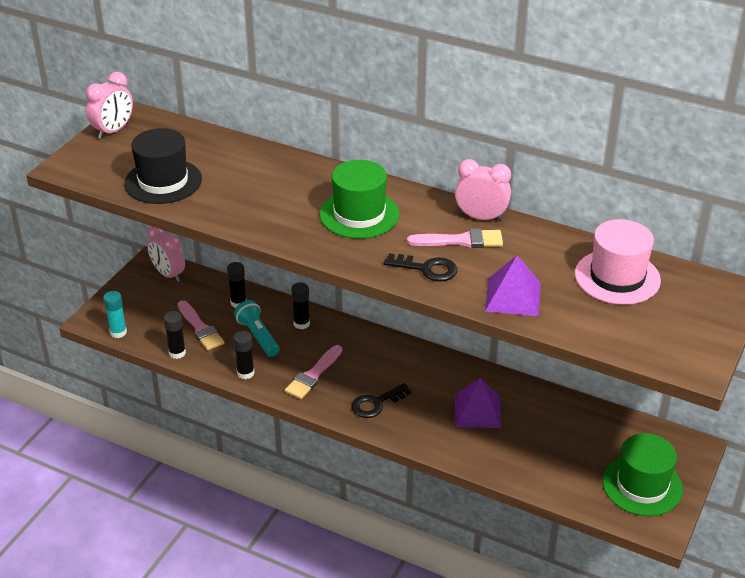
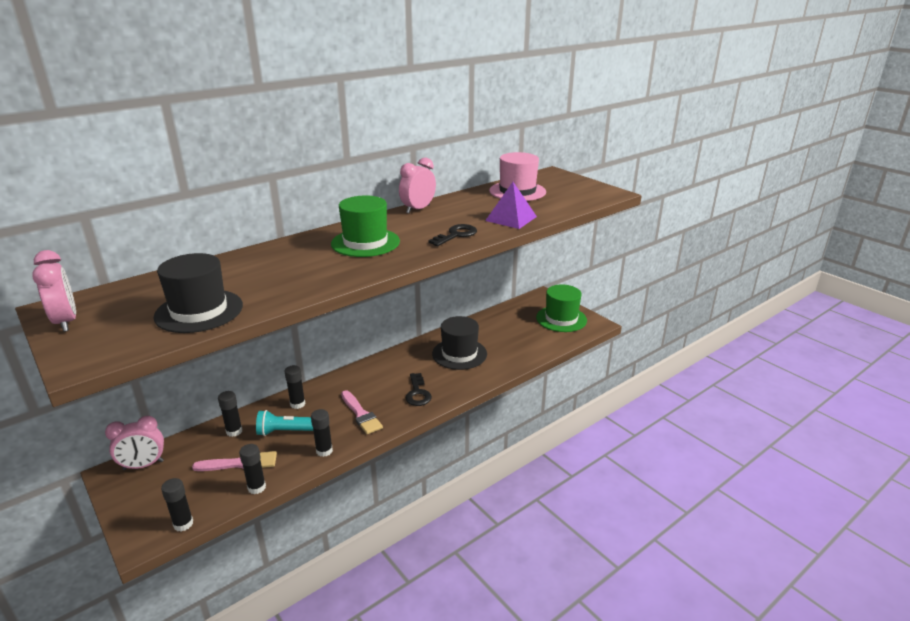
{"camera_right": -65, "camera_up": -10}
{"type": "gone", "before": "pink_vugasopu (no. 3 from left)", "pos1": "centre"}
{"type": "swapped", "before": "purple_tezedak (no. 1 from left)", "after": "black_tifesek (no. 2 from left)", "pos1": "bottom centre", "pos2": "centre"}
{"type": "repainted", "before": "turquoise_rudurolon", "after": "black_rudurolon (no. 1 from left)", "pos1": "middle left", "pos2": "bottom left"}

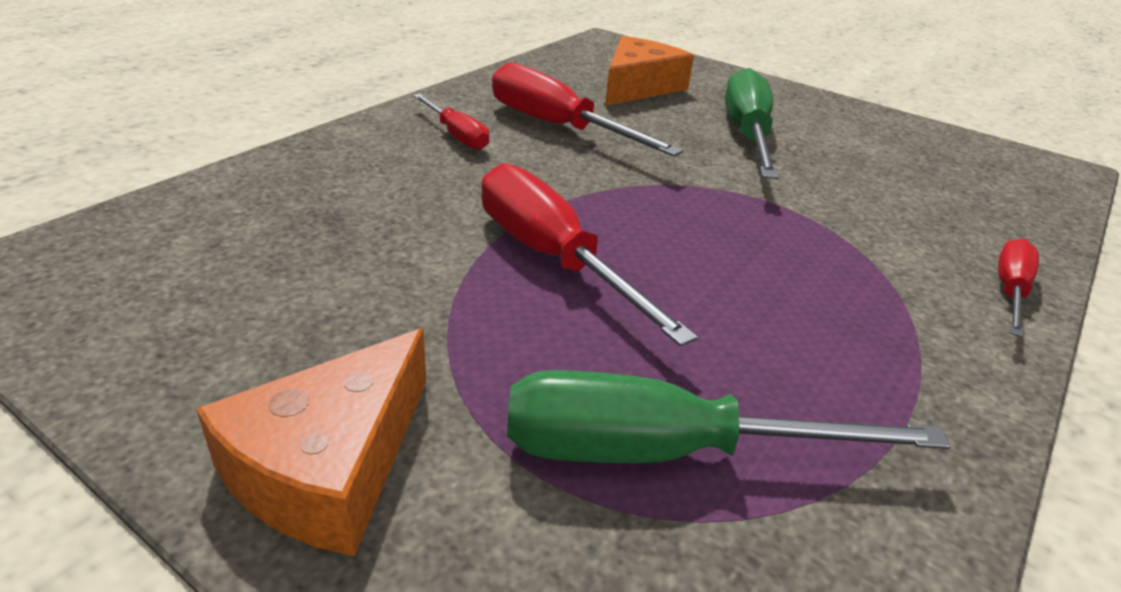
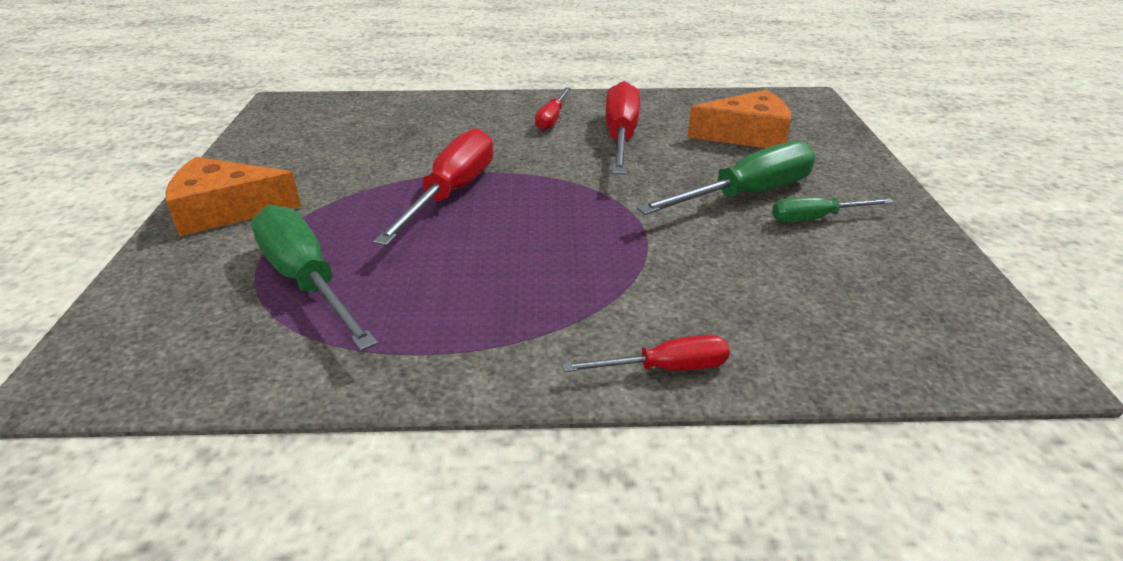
{"camera_right": 55, "camera_up": 0}
{"type": "new", "after": "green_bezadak (no. 3 from left)", "pos2": "middle right"}

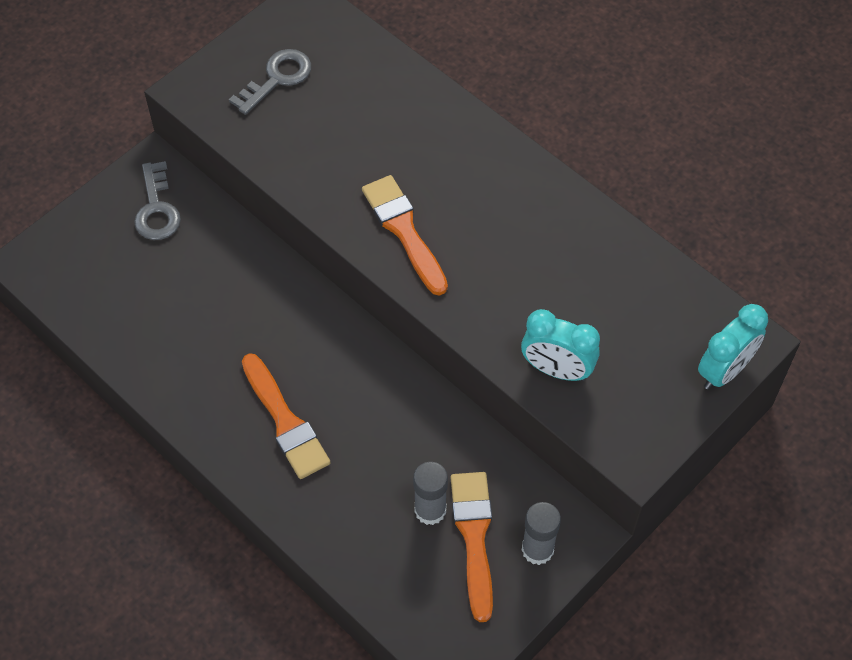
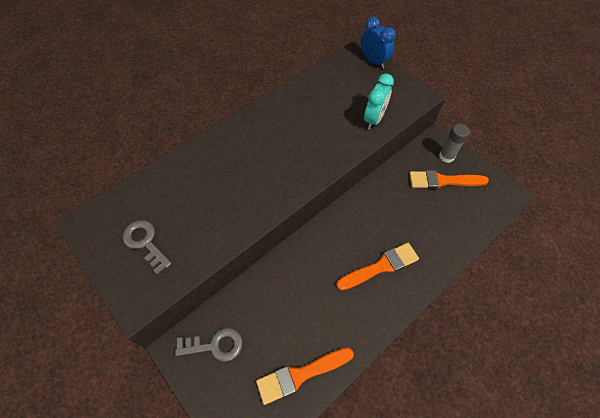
{"camera_right": -85, "camera_up": 0}
{"type": "gone", "before": "grey_rudurolon (no. 1 from left)", "pos1": "bottom centre"}
{"type": "shifted", "before": "orange_vugasopu (no. 2 from left in the first image)", "after": "orange_vugasopu (no. 1 from left)", "pos1": "centre", "pos2": "bottom centre"}
{"type": "repainted", "before": "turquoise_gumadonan (no. 2 from left)", "after": "blue_gumadonan", "pos1": "middle right", "pos2": "top centre"}

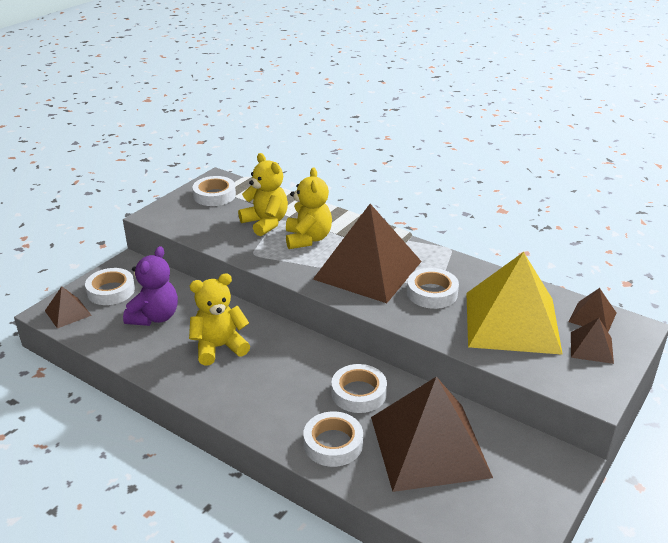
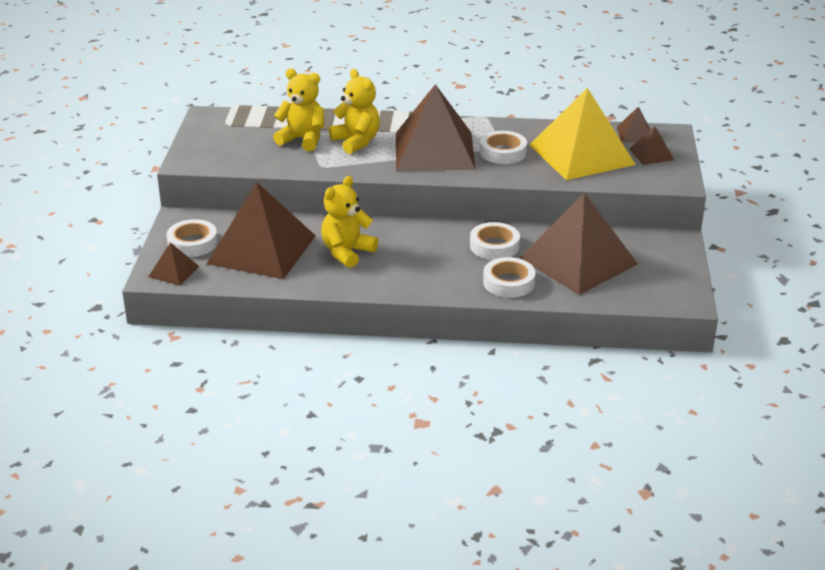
{"camera_right": -30, "camera_up": 0}
{"type": "gone", "before": "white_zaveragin (no. 2 from left)", "pos1": "middle left"}
{"type": "swapped", "before": "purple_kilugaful", "after": "brown_tezedak (no. 2 from left)", "pos1": "middle left", "pos2": "middle left"}

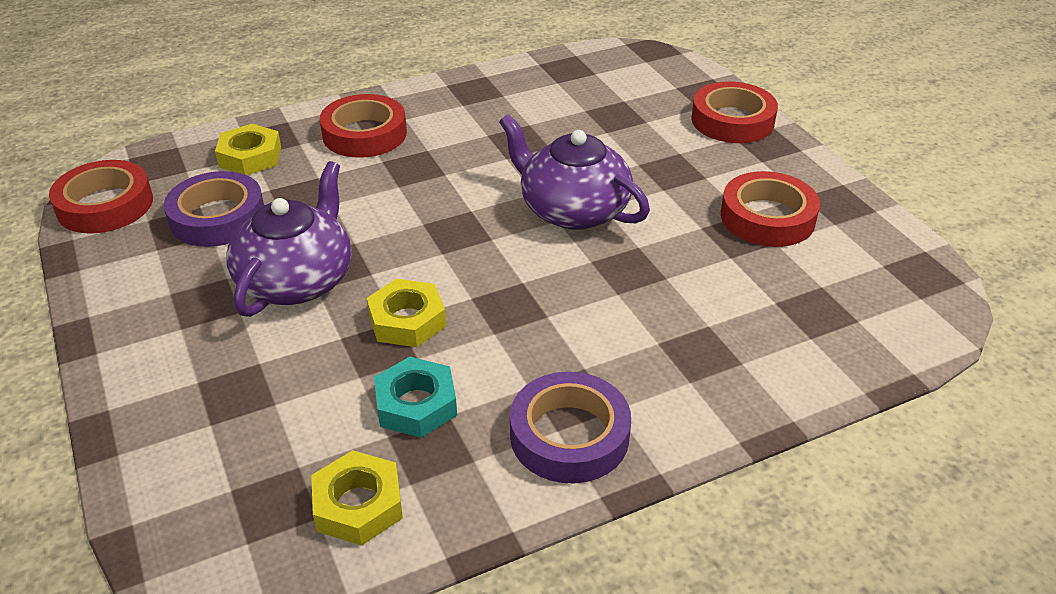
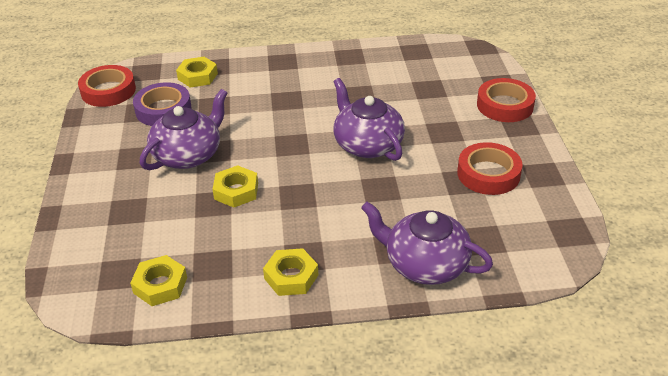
{"camera_right": 20, "camera_up": 0}
{"type": "gone", "before": "red_zaveragin (no. 2 from left)", "pos1": "top centre"}
{"type": "gone", "before": "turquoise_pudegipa", "pos1": "bottom centre"}
{"type": "new", "after": "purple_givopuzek (no. 3 from left)", "pos2": "centre"}
{"type": "swapped", "before": "purple_zaveragin (no. 2 from left)", "after": "yellow_pudegipa (no. 4 from left)", "pos1": "bottom centre", "pos2": "bottom centre"}

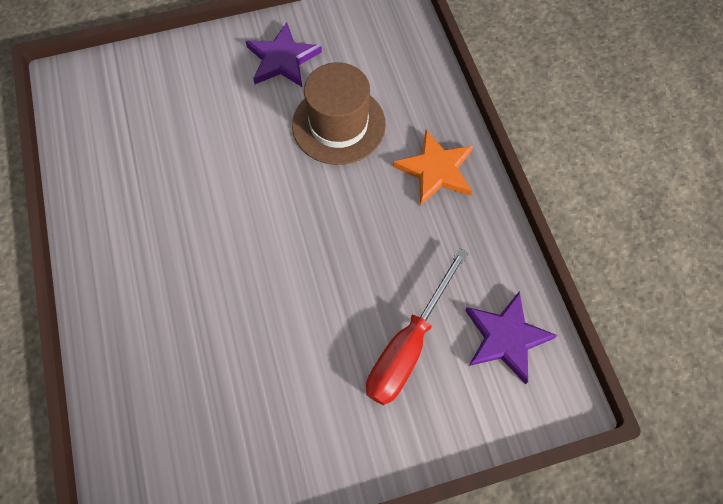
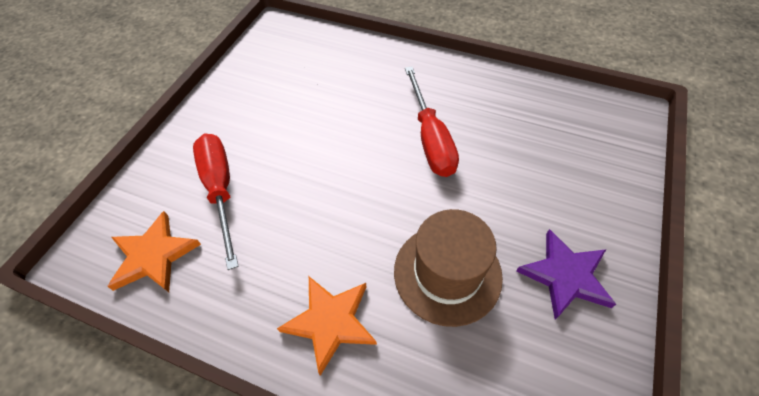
{"camera_right": 130, "camera_up": -10}
{"type": "new", "after": "red_bezadak (no. 2 from left)", "pos2": "top centre"}
{"type": "repainted", "before": "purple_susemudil (no. 2 from left)", "after": "orange_susemudil (no. 1 from left)", "pos1": "bottom right", "pos2": "middle left"}

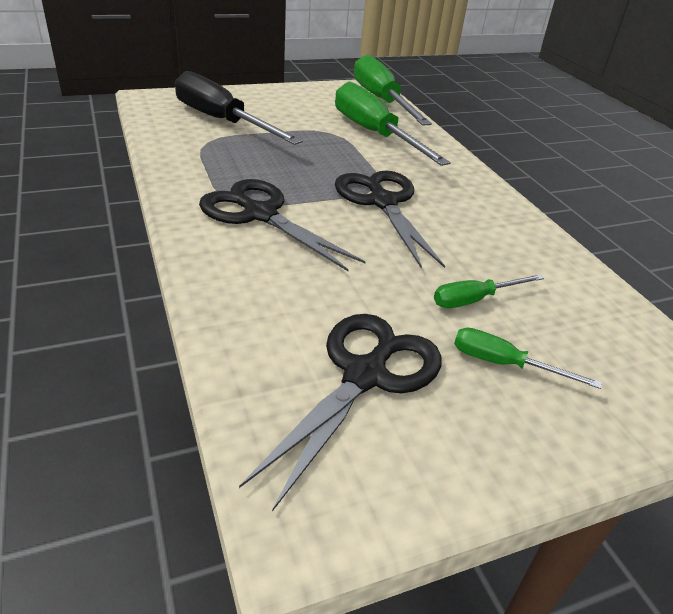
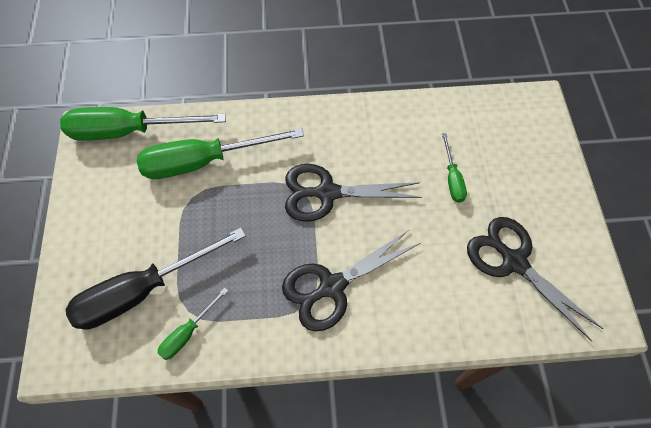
{"camera_right": -70, "camera_up": 25}
{"type": "shifted", "before": "green_bezadak (no. 4 from left in the first image)", "after": "green_bezadak (no. 2 from left)", "pos1": "middle right", "pos2": "bottom left"}

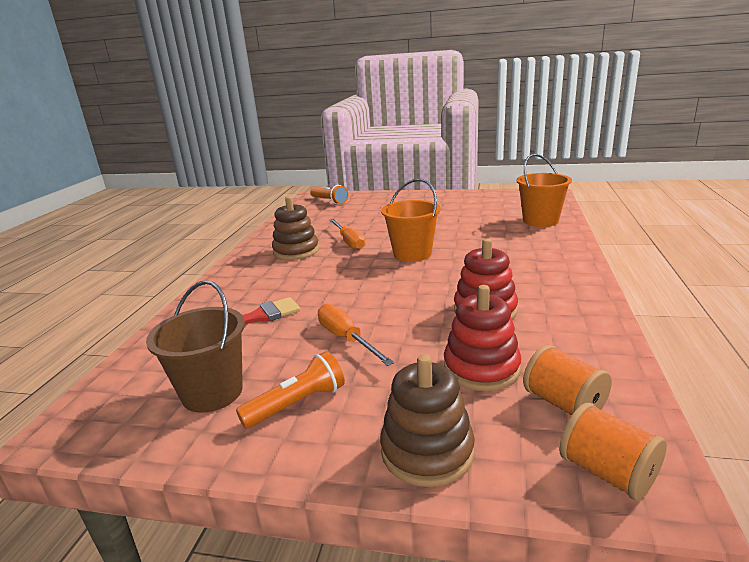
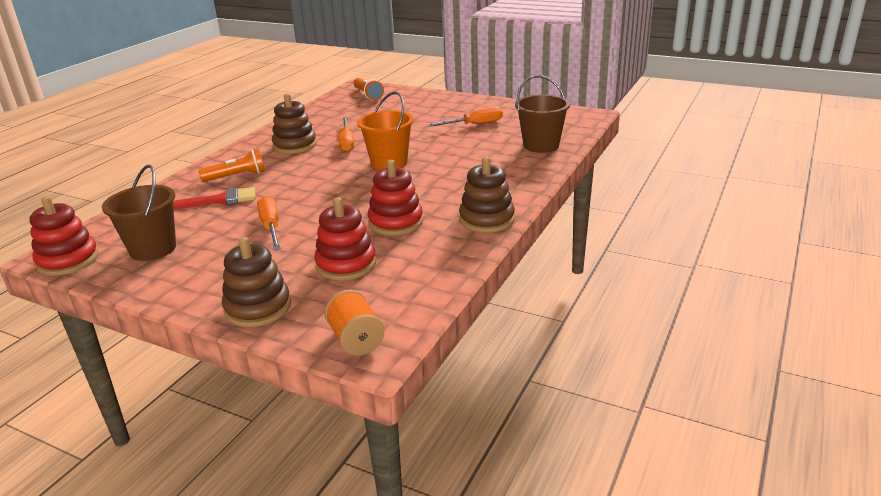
{"camera_right": 15, "camera_up": 5}
{"type": "gone", "before": "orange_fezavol (no. 1 from left)", "pos1": "bottom right"}
{"type": "new", "after": "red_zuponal (no. 1 from left)", "pos2": "middle left"}
{"type": "new", "after": "orange_bezadak (no. 3 from left)", "pos2": "top centre"}
{"type": "new", "after": "brown_zuponal (no. 3 from left)", "pos2": "centre"}
{"type": "shifted", "before": "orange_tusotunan (no. 1 from left)", "pos1": "bottom centre", "pos2": "top left"}
{"type": "repainted", "before": "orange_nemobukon (no. 2 from left)", "after": "brown_nemobukon (no. 2 from left)", "pos1": "middle right", "pos2": "top centre"}

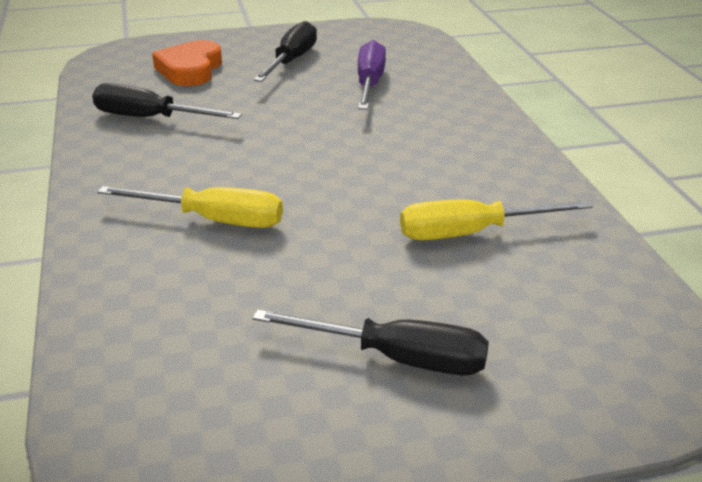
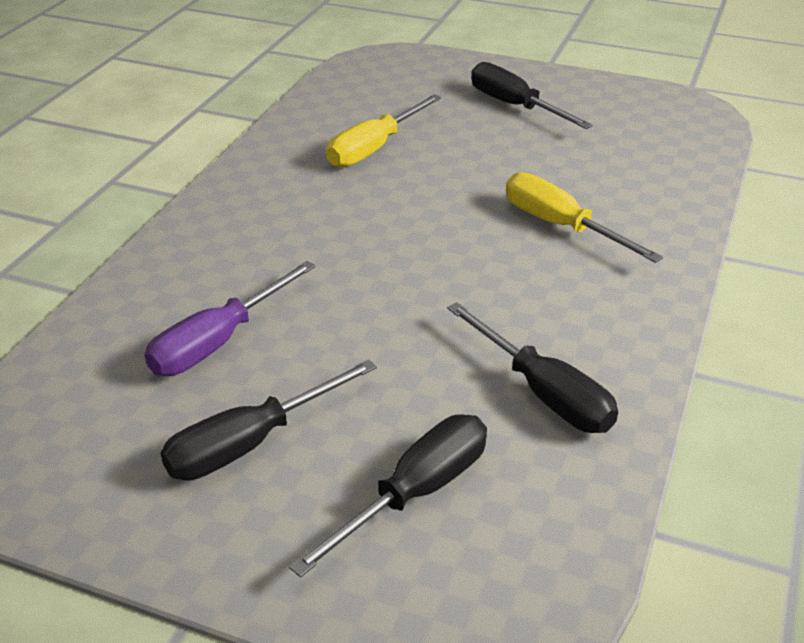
{"camera_right": -145, "camera_up": 5}
{"type": "swapped", "before": "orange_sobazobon", "after": "black_bezadak (no. 2 from left)", "pos1": "top left", "pos2": "bottom centre"}
{"type": "rotated", "before": "yellow_bezadak (no. 2 from left in the first image)", "pos1": "middle right", "pos2": "top centre", "turn": 105}

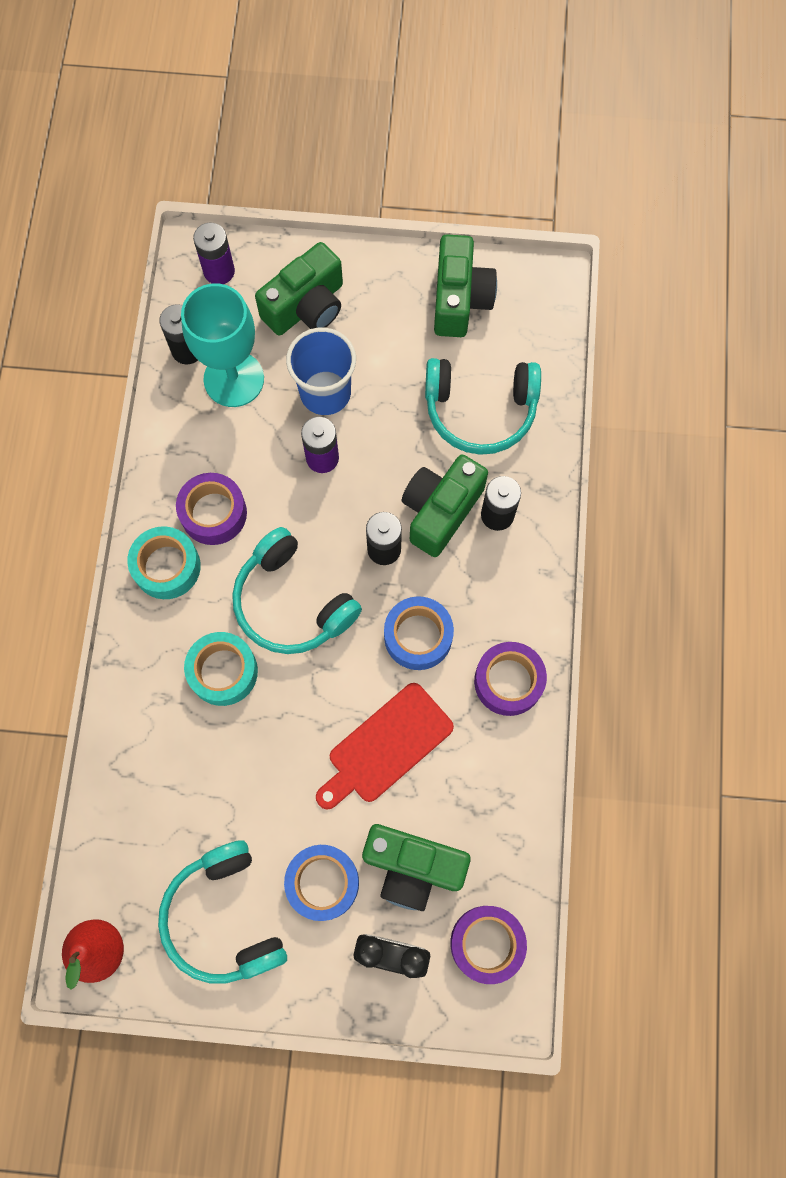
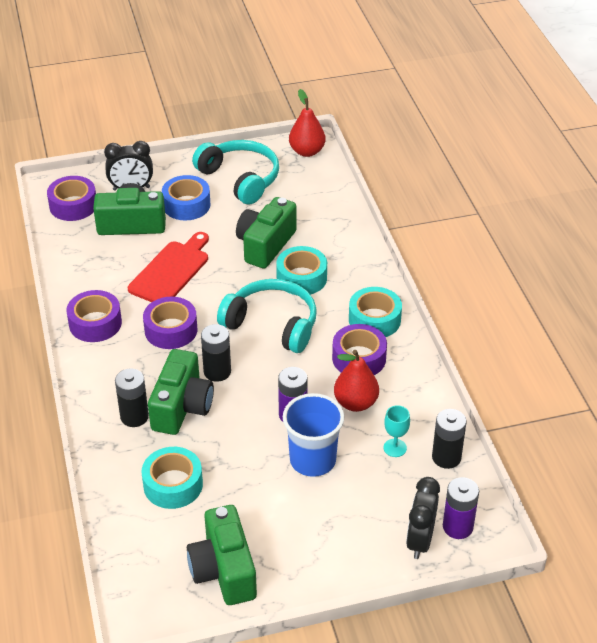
{"camera_right": 160, "camera_up": -30}
{"type": "new", "after": "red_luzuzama (no. 2 from left)", "pos2": "centre"}
{"type": "new", "after": "black_gumadonan (no. 2 from left)", "pos2": "bottom right"}
{"type": "shifted", "before": "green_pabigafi (no. 1 from left in the first image)", "after": "green_pabigafi (no. 4 from left)", "pos1": "top centre", "pos2": "centre"}
{"type": "swapped", "before": "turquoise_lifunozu (no. 3 from left)", "after": "turquoise_zaveragin (no. 1 from left)", "pos1": "centre", "pos2": "bottom left"}
{"type": "repainted", "before": "blue_zaveragin (no. 2 from left)", "after": "purple_zaveragin (no. 3 from left)", "pos1": "centre", "pos2": "middle left"}
{"type": "scaled", "before": "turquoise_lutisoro", "pos1": "top left", "pos2": "bottom centre", "scale": 0.43}

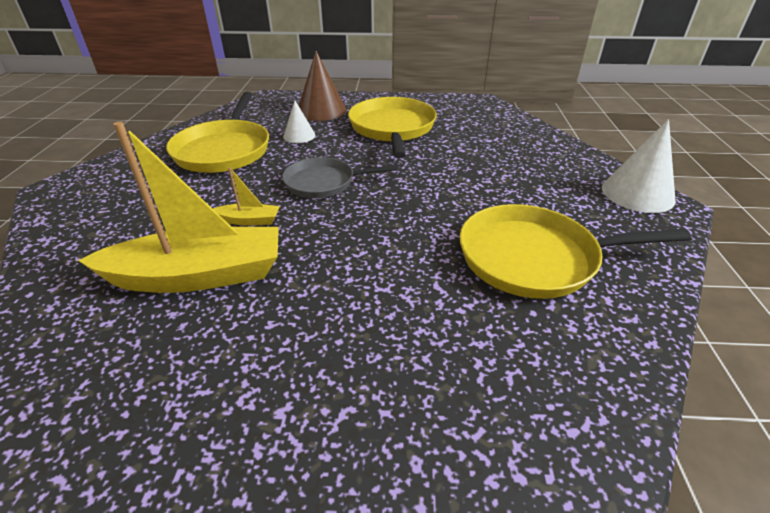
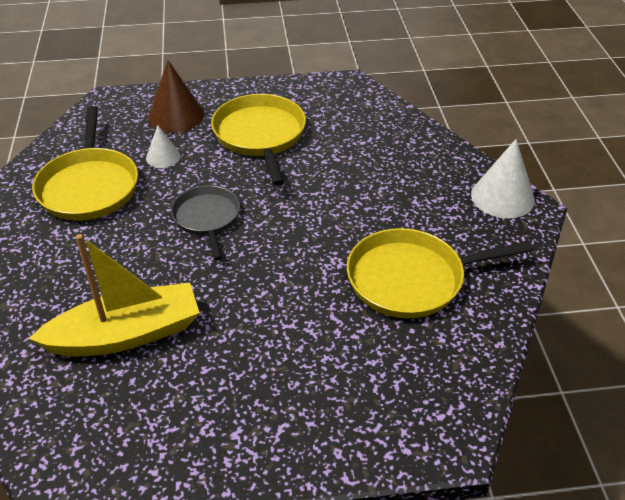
{"camera_right": -10, "camera_up": 5}
{"type": "gone", "before": "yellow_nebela (no. 2 from left)", "pos1": "middle left"}
{"type": "rotated", "before": "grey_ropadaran", "pos1": "centre", "pos2": "middle left", "turn": 90}

